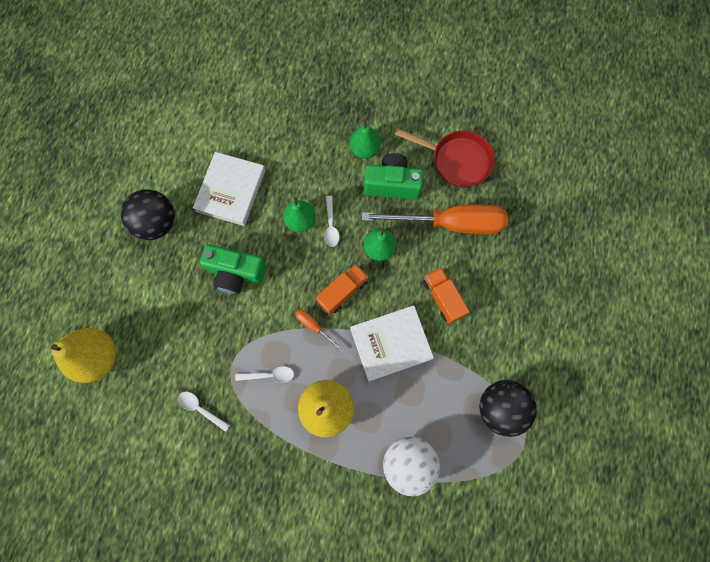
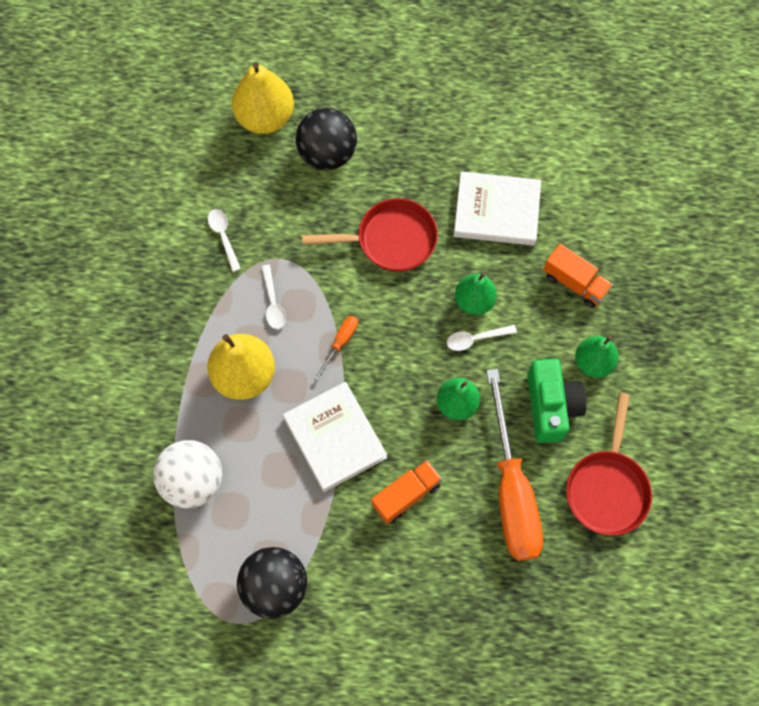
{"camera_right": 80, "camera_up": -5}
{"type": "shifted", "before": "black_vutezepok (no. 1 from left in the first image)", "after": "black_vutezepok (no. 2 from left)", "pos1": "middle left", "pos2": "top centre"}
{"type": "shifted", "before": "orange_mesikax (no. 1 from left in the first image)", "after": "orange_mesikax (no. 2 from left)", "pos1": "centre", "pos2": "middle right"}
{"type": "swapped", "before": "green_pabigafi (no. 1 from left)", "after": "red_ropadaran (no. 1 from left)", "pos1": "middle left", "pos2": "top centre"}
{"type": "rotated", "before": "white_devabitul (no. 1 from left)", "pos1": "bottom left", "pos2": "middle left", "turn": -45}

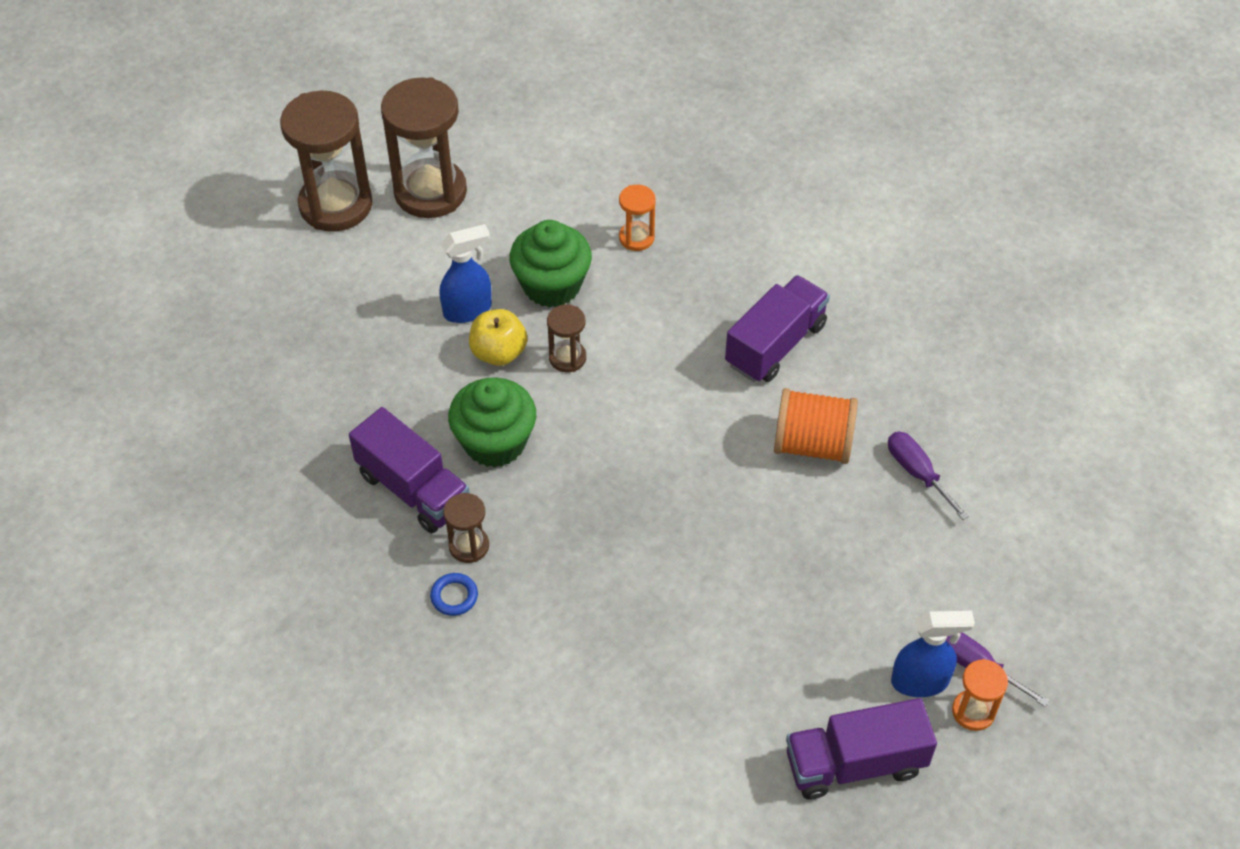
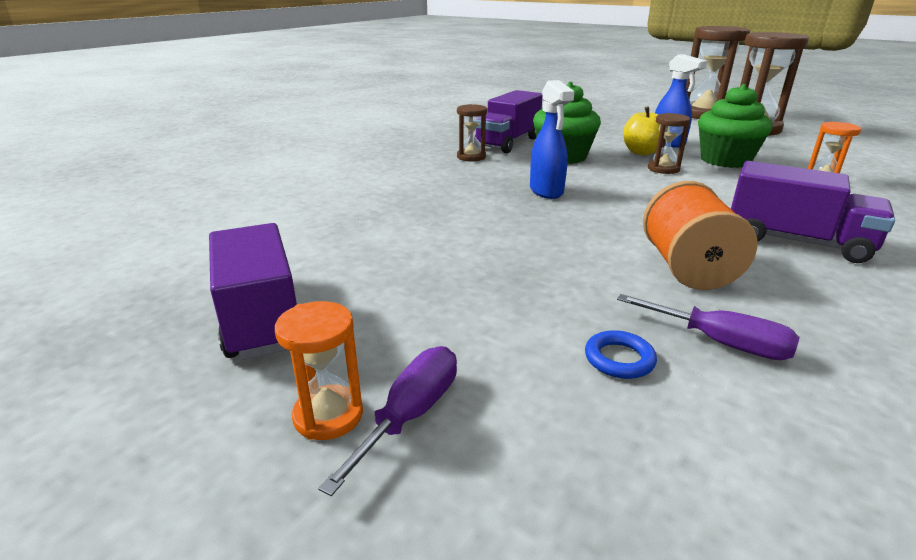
{"camera_right": 80, "camera_up": -25}
{"type": "shifted", "before": "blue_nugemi", "pos1": "bottom centre", "pos2": "middle right"}
{"type": "shifted", "before": "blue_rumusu (no. 2 from left in the first image)", "after": "blue_rumusu (no. 1 from left)", "pos1": "bottom right", "pos2": "top centre"}
{"type": "rotated", "before": "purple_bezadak (no. 1 from left in the first image)", "pos1": "middle right", "pos2": "middle right", "turn": 75}

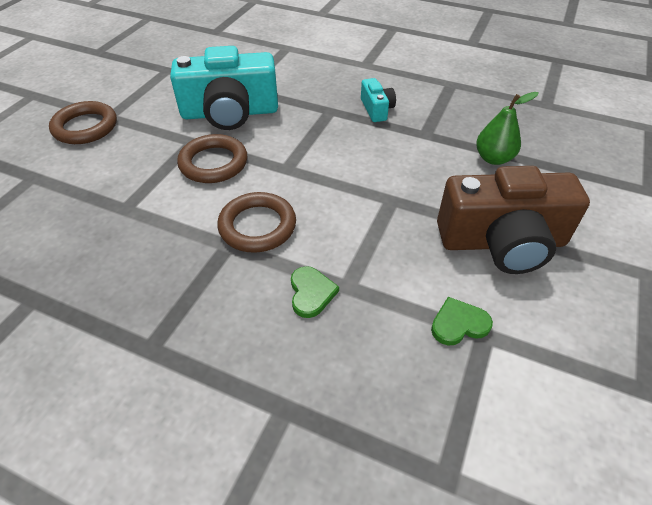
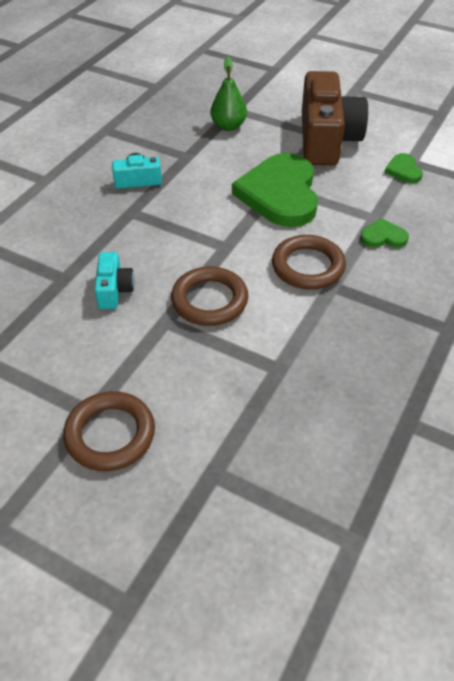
{"camera_right": -85, "camera_up": 0}
{"type": "new", "after": "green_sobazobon (no. 1 from left)", "pos2": "top centre"}
{"type": "scaled", "before": "turquoise_pabigafi (no. 1 from left)", "pos1": "top centre", "pos2": "middle left", "scale": 0.46}

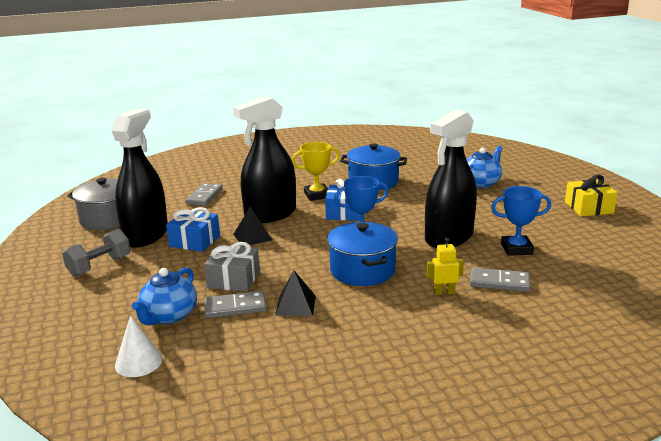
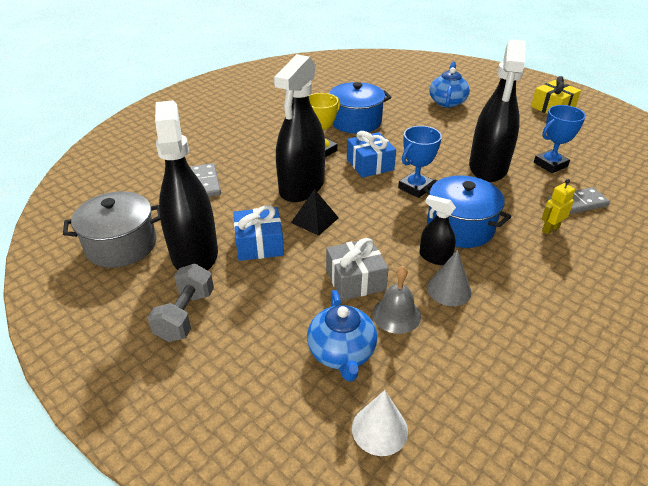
{"camera_right": -30, "camera_up": 15}
{"type": "new", "after": "black_rumusu (no. 3 from left)", "pos2": "middle right"}
{"type": "swapped", "before": "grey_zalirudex (no. 2 from left)", "after": "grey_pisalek", "pos1": "bottom centre", "pos2": "centre"}
{"type": "swapped", "before": "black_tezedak (no. 2 from left)", "after": "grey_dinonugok", "pos1": "centre", "pos2": "middle right"}

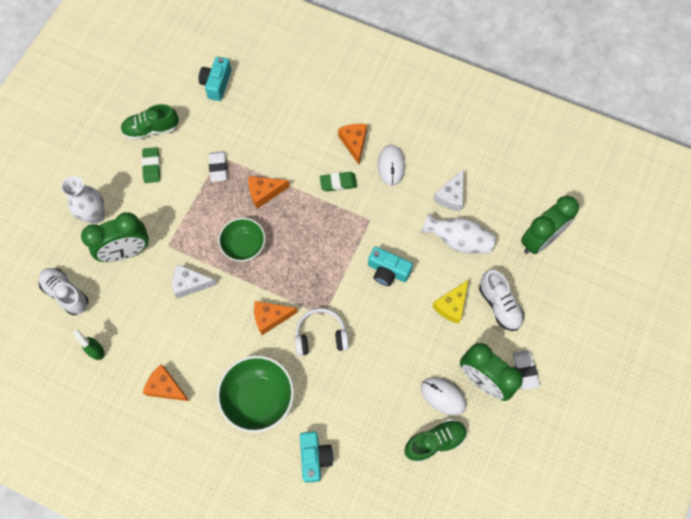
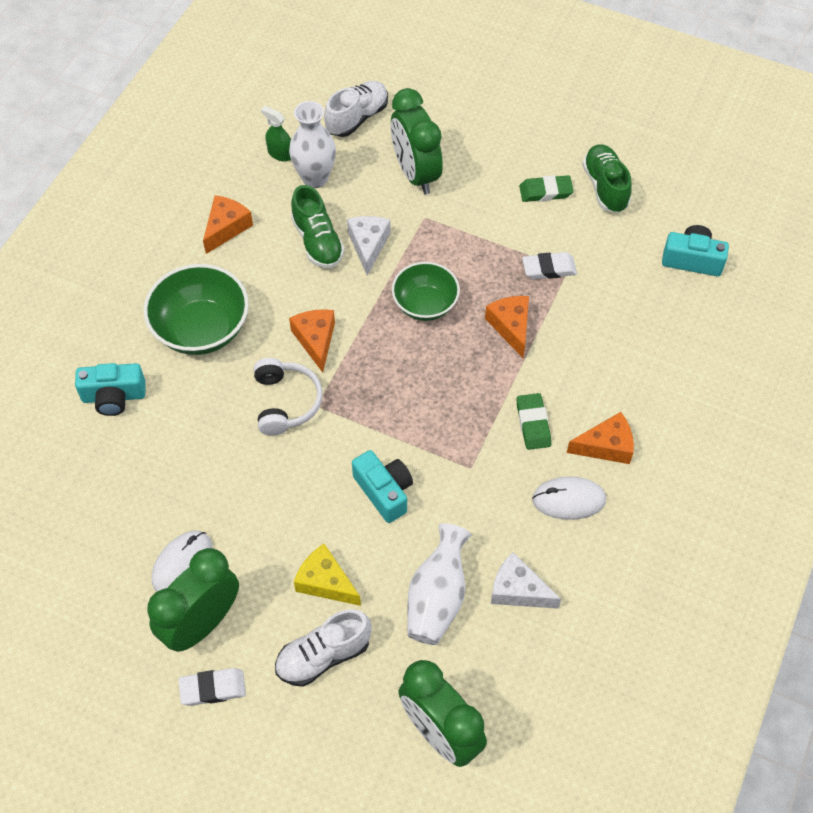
{"camera_right": 90, "camera_up": -10}
{"type": "shifted", "before": "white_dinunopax (no. 1 from left)", "pos1": "middle left", "pos2": "top centre"}
{"type": "shifted", "before": "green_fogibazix (no. 2 from left in the first image)", "after": "green_fogibazix (no. 1 from left)", "pos1": "bottom centre", "pos2": "top centre"}
{"type": "rotated", "before": "green_rumusu", "pos1": "middle left", "pos2": "top centre", "turn": -105}
{"type": "rotated", "before": "turquoise_pabigafi (no. 3 from left in the first image)", "pos1": "centre", "pos2": "centre", "turn": 120}

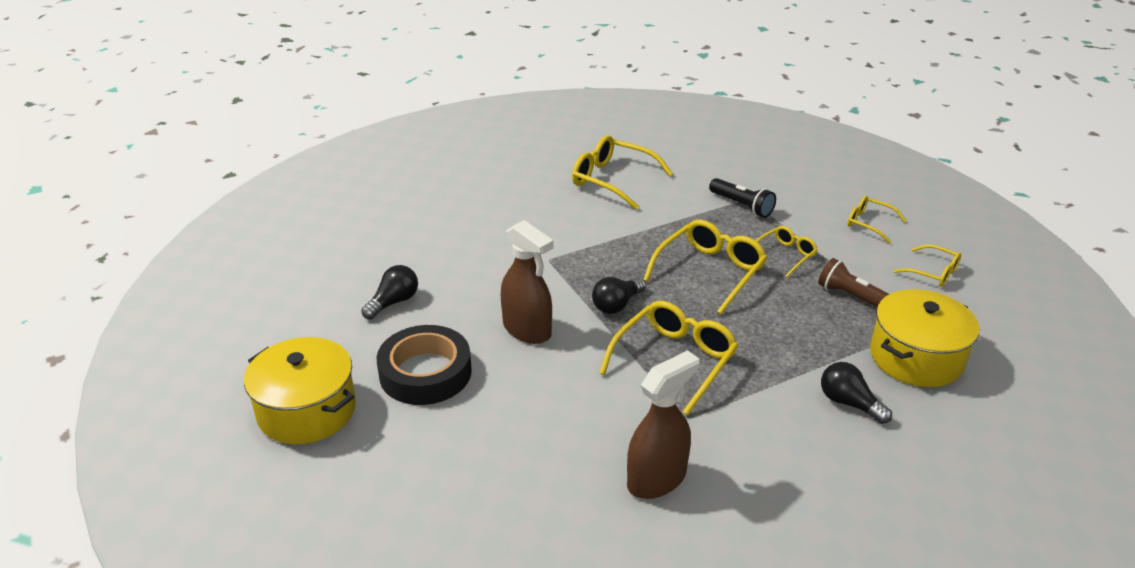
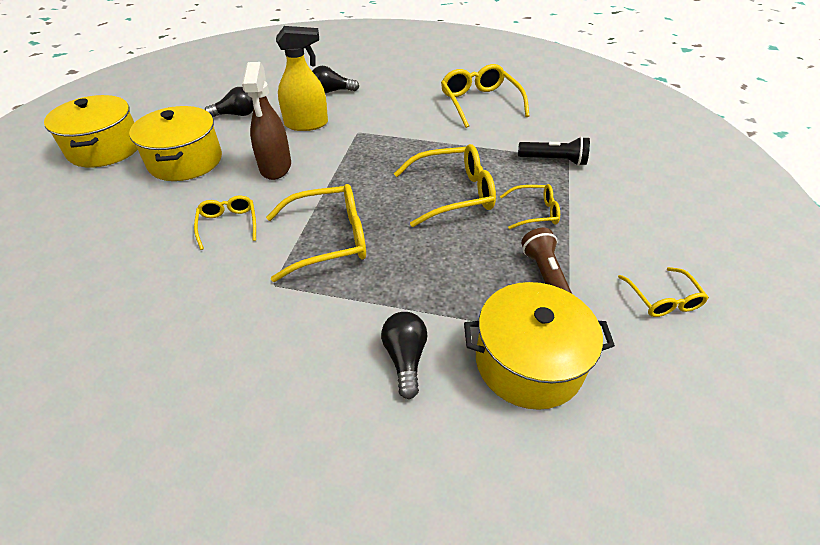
{"camera_right": 40, "camera_up": 10}
{"type": "gone", "before": "brown_rumusu (no. 2 from left)", "pos1": "bottom centre"}
{"type": "new", "after": "yellow_rumusu", "pos2": "top centre"}
{"type": "shifted", "before": "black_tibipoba (no. 2 from left)", "pos1": "centre", "pos2": "top centre"}
{"type": "shifted", "before": "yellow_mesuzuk (no. 5 from left in the first image)", "after": "yellow_mesuzuk (no. 1 from left)", "pos1": "middle right", "pos2": "middle left"}
{"type": "swapped", "before": "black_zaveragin", "after": "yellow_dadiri (no. 2 from left)", "pos1": "centre", "pos2": "top left"}
{"type": "rotated", "before": "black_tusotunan", "pos1": "centre", "pos2": "top right", "turn": -75}

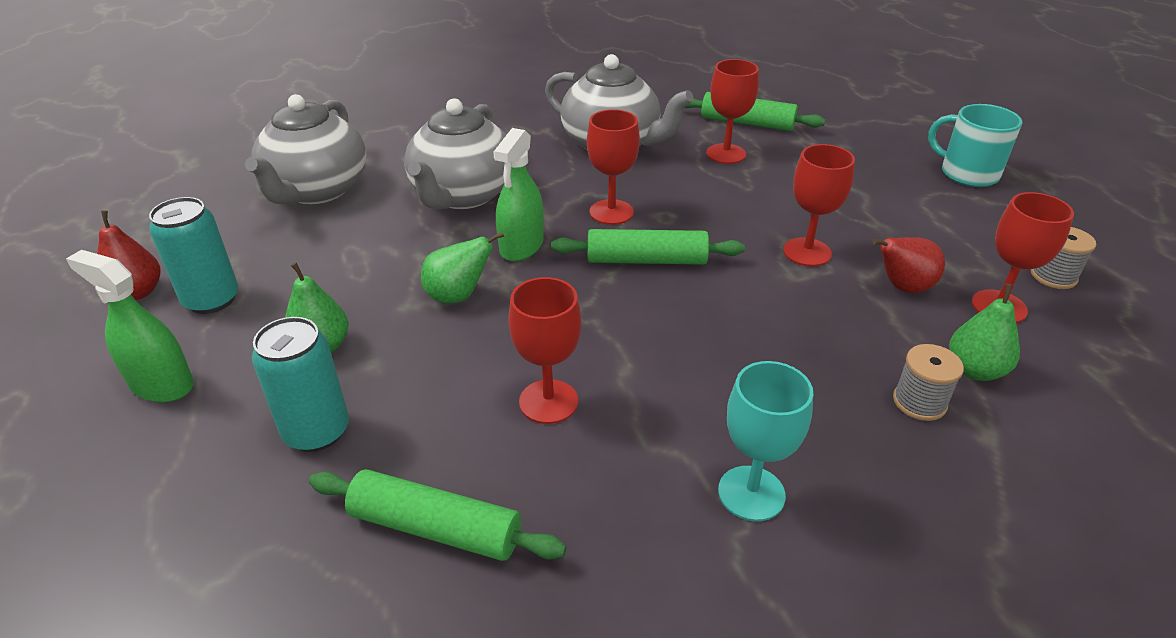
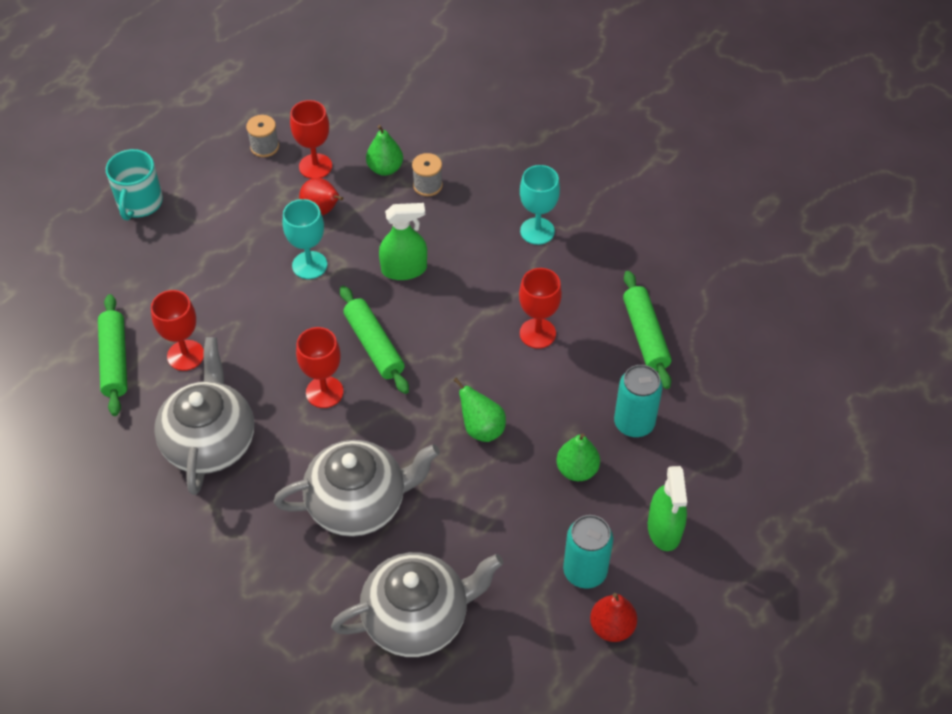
{"camera_right": -120, "camera_up": 15}
{"type": "shifted", "before": "green_rumusu (no. 2 from left in the first image)", "after": "green_rumusu (no. 1 from left)", "pos1": "top centre", "pos2": "centre"}
{"type": "repainted", "before": "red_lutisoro (no. 4 from left)", "after": "turquoise_lutisoro (no. 1 from left)", "pos1": "top right", "pos2": "middle left"}

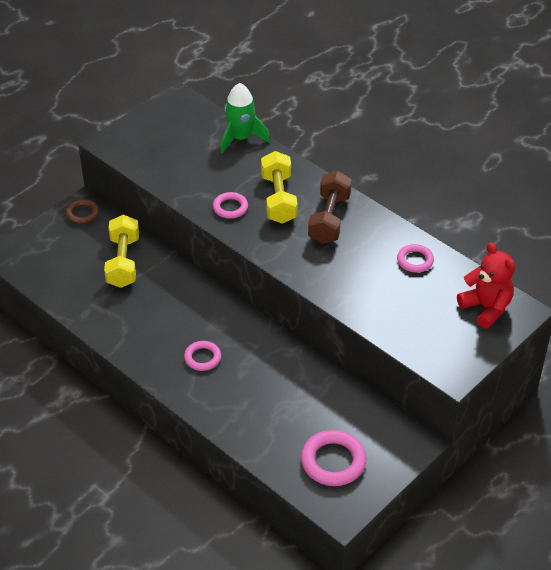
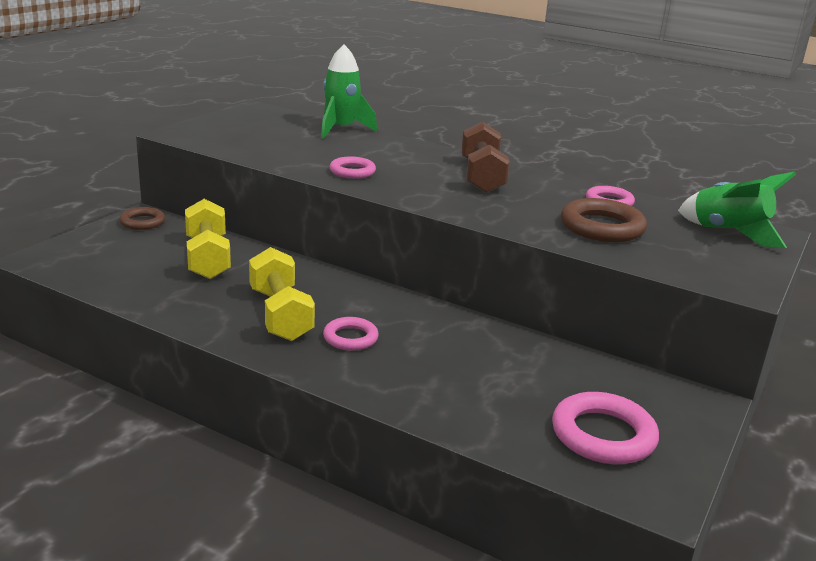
{"camera_right": -15, "camera_up": -20}
{"type": "new", "after": "brown_nugemi (no. 2 from left)", "pos2": "middle right"}
{"type": "shifted", "before": "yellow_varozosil (no. 2 from left)", "pos1": "top centre", "pos2": "centre"}
{"type": "swapped", "before": "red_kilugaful", "after": "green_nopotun (no. 2 from left)", "pos1": "middle right", "pos2": "middle right"}

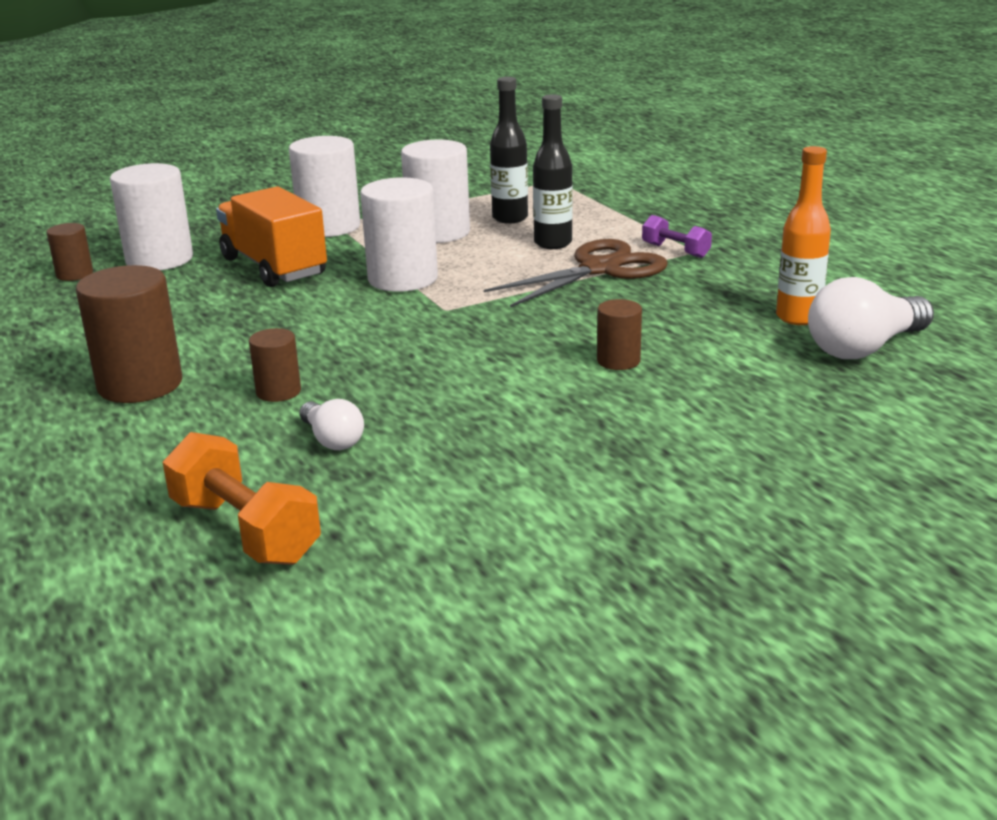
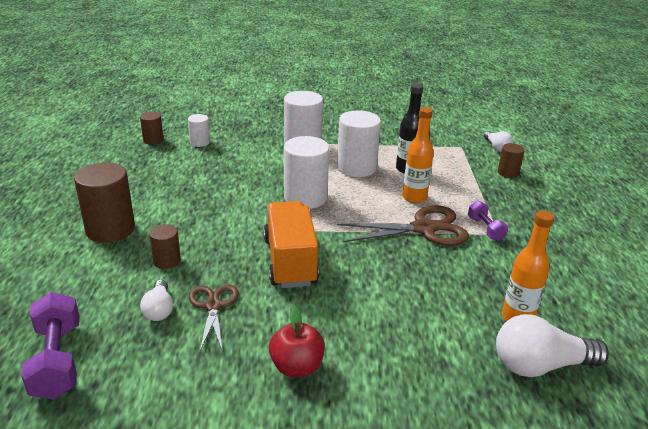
{"camera_right": 25, "camera_up": 5}
{"type": "new", "after": "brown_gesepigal (no. 1 from left)", "pos2": "bottom left"}
{"type": "new", "after": "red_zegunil", "pos2": "bottom centre"}
{"type": "new", "after": "white_tibipoba (no. 2 from left)", "pos2": "top right"}
{"type": "shifted", "before": "orange_mesikax", "pos1": "top left", "pos2": "centre"}
{"type": "shifted", "before": "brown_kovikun (no. 4 from left)", "pos1": "centre", "pos2": "middle right"}
{"type": "repainted", "before": "orange_varozosil", "after": "purple_varozosil (no. 1 from left)", "pos1": "middle left", "pos2": "bottom left"}
{"type": "repainted", "before": "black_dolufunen (no. 2 from left)", "after": "orange_dolufunen (no. 1 from left)", "pos1": "top centre", "pos2": "centre"}
{"type": "scaled", "before": "white_kovikun (no. 1 from left)", "pos1": "top left", "pos2": "top left", "scale": 0.53}

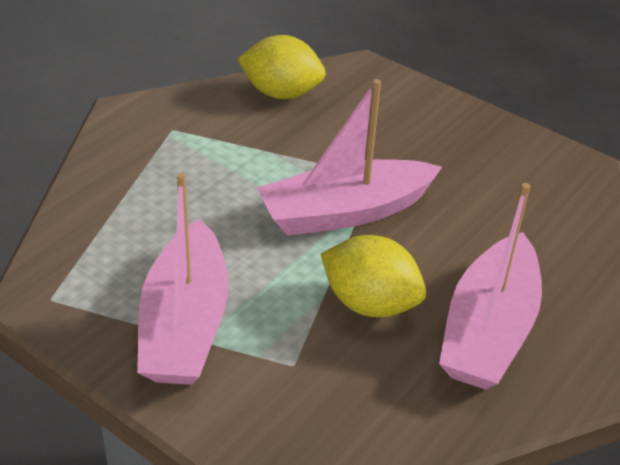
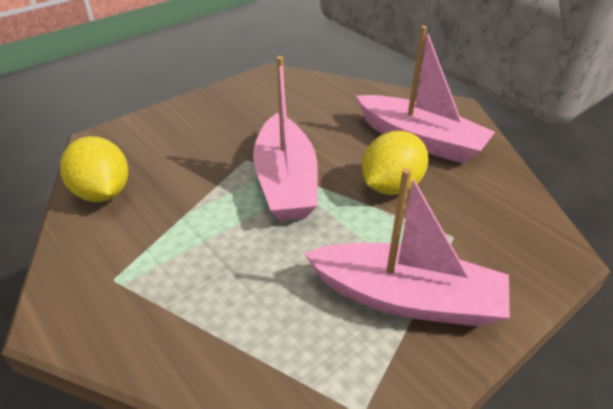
{"camera_right": -75, "camera_up": 0}
{"type": "rotated", "before": "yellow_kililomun (no. 1 from left)", "pos1": "top centre", "pos2": "middle left", "turn": -60}

